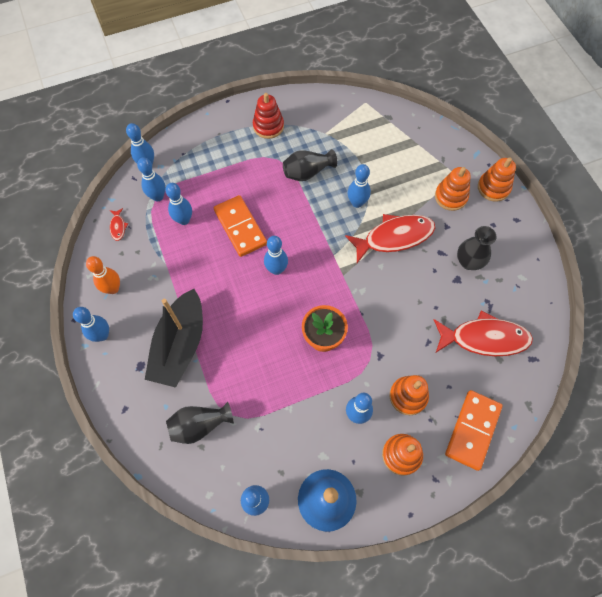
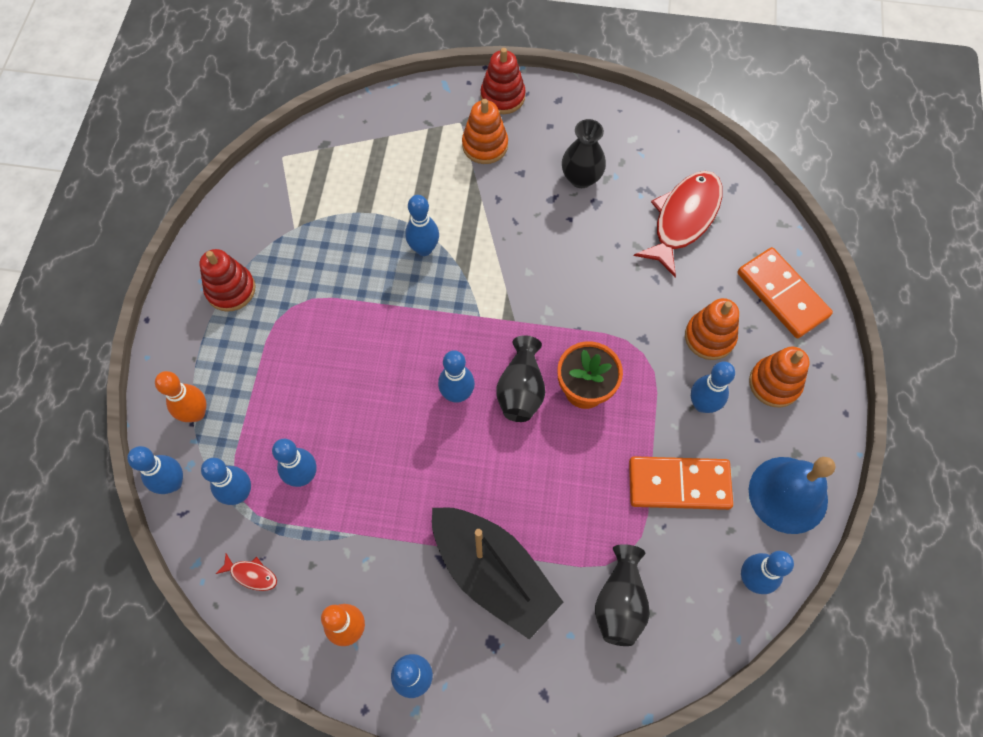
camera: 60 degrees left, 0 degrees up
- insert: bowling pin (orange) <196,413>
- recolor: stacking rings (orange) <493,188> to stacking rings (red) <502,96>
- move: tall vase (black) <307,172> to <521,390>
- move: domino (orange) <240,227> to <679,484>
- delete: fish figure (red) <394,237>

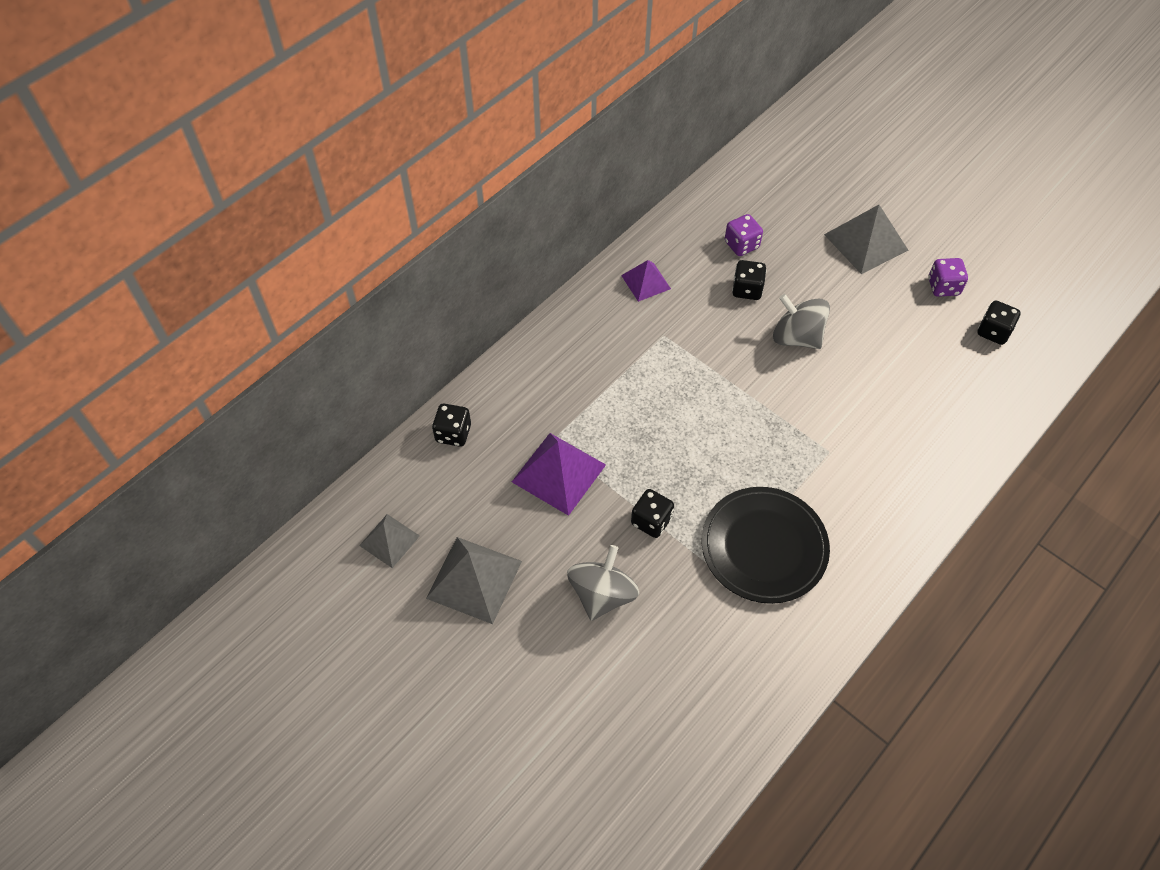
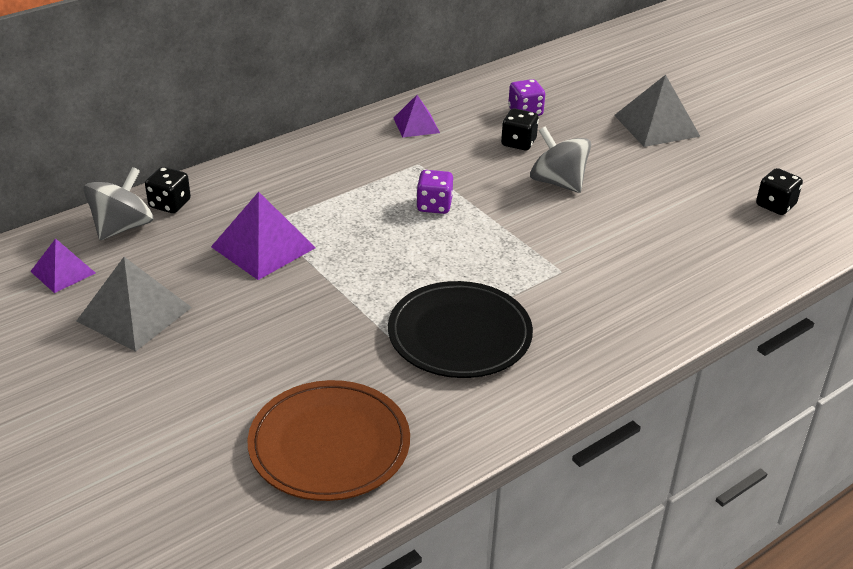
camera: 10 degrees right, 20 degrees down
- recolor: pyramid (gray) <389,540> to pyramid (violet) <63,272>
- move: whirligig (gray) <602,594> to <122,227>
- insert: dinner plate (dark brown) <329,445>
- move: game die (violet) <943,287> to <434,206>
- delete: game die (black) <651,521>

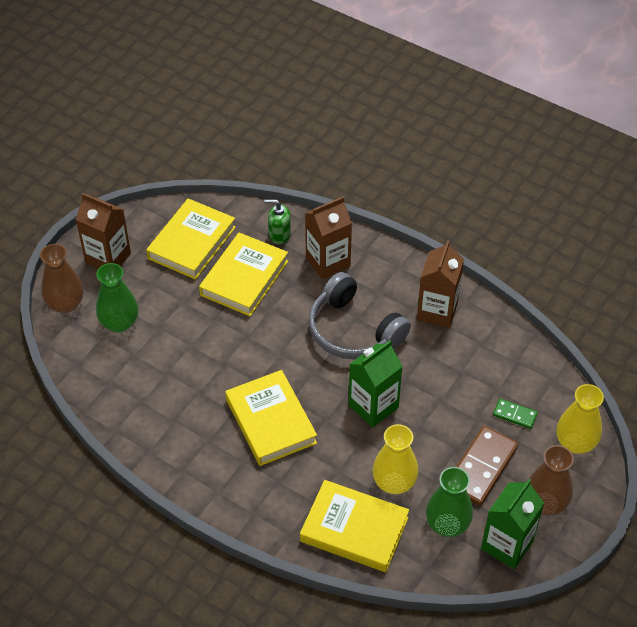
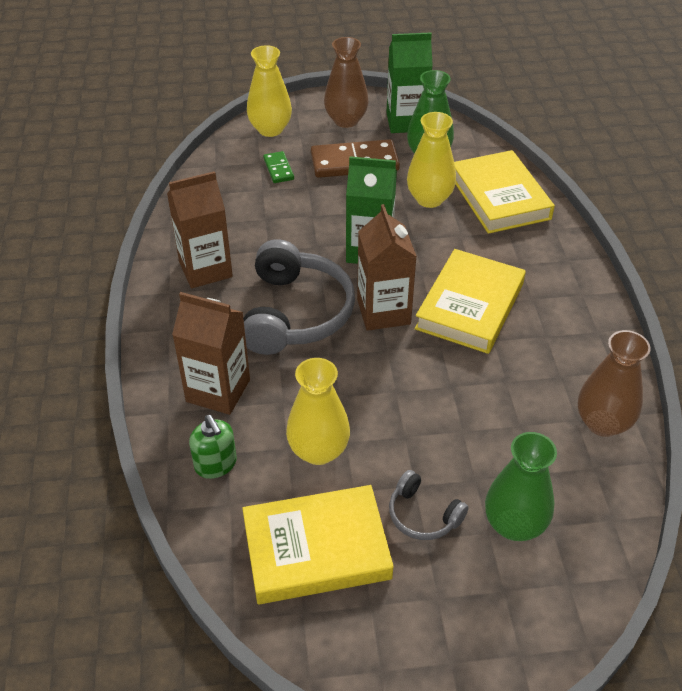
camera: 130 degrees left, 5 degrees down
- replace: book (yellow) <244,278> to tall vase (yellow) <318,450>
- move: juice carton (dark brown) <108,258> to <383,312>
- insert: headphones (gray) <423,515>
- move: tall vase (dark brown) <65,304> to <602,423>

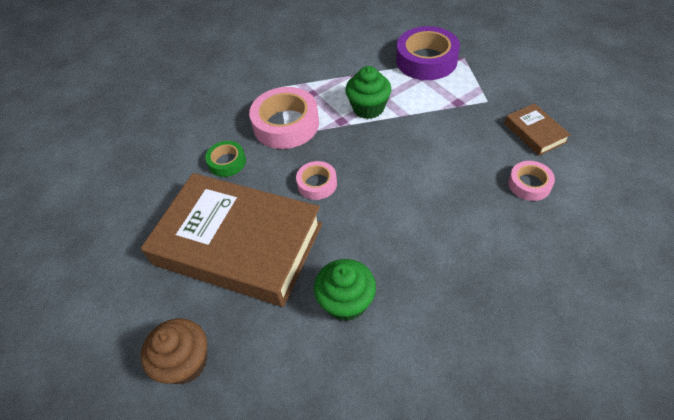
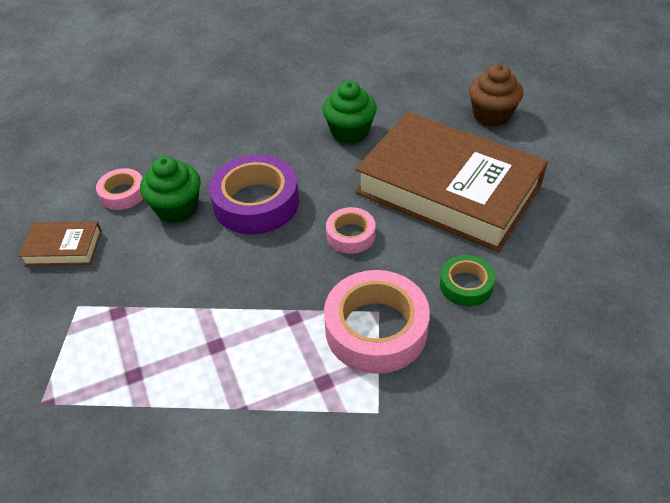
camera: 170 degrees left, 5 degrees down
- rotate: book (dark brown) <534,133> = <63,247> 75 degrees counterclockwise
- move: fairy cake (leaf-green) <368,108> to <177,208>
- move: sticky tape (violet) <426,60> to <256,203>

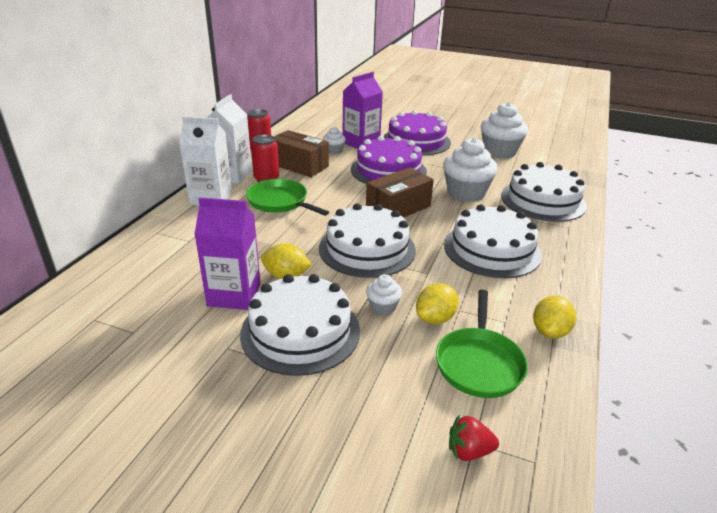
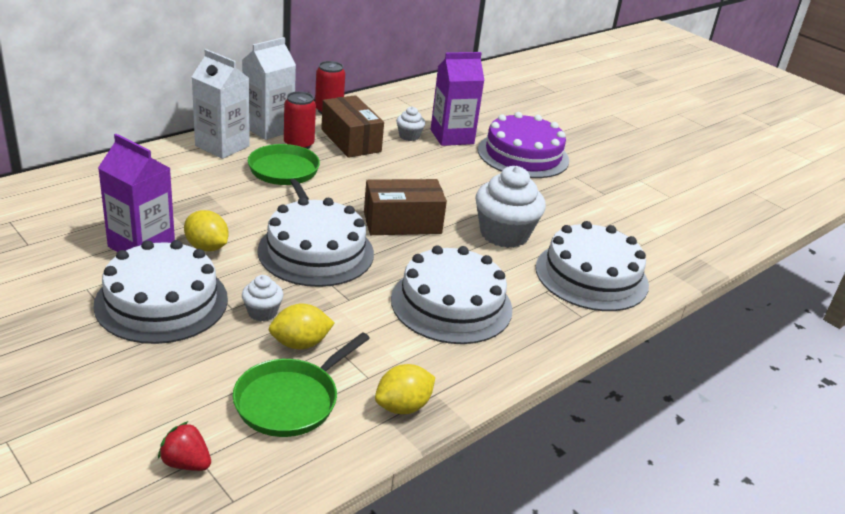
camera: 25 degrees right, 0 degrees up
- delete: gateau (violet) <388,170>
- delete: fairy cake (pure white) <499,152>

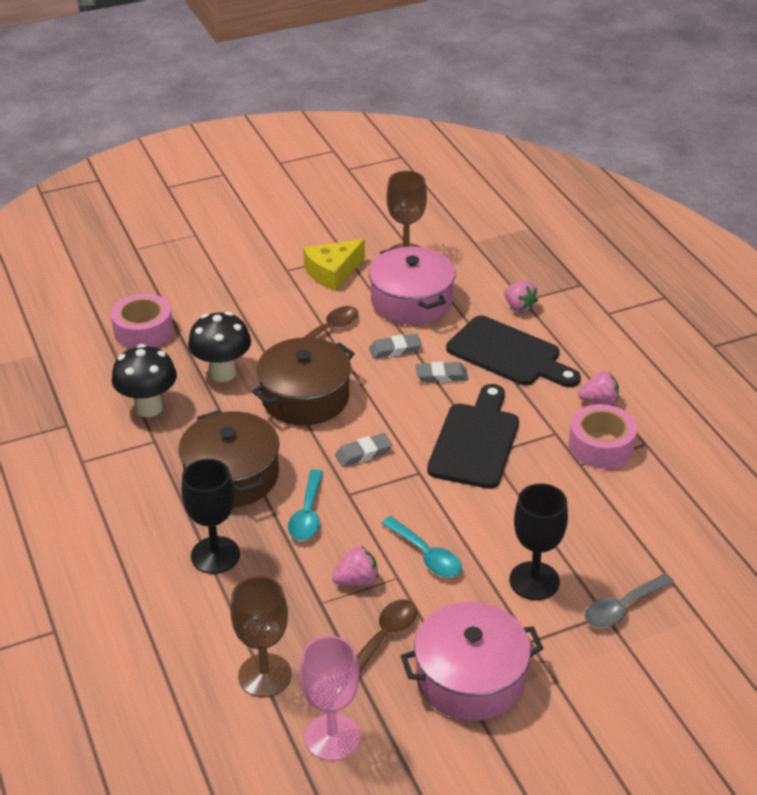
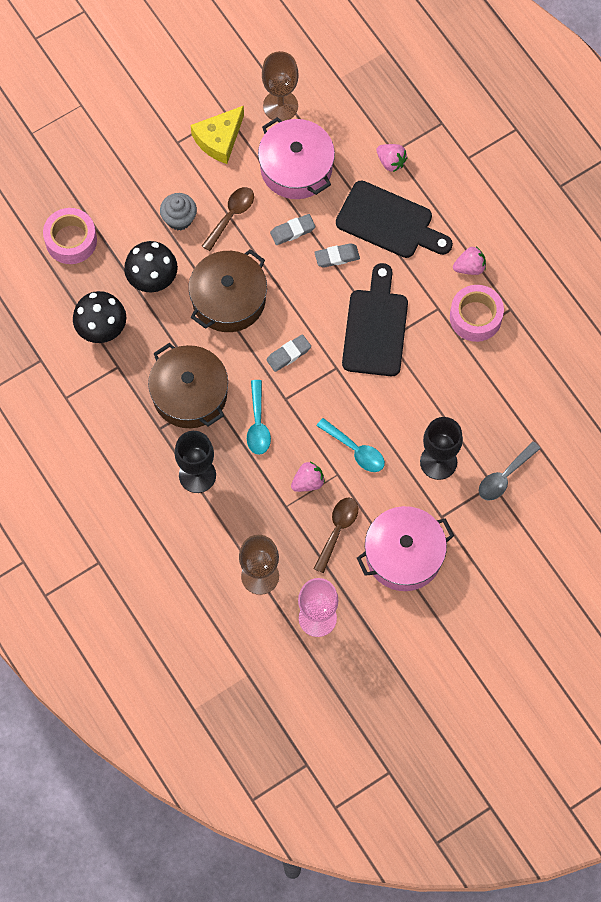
camera: 10 degrees left, 30 degrees up
- insert: fairy cake (gray) <179,219>

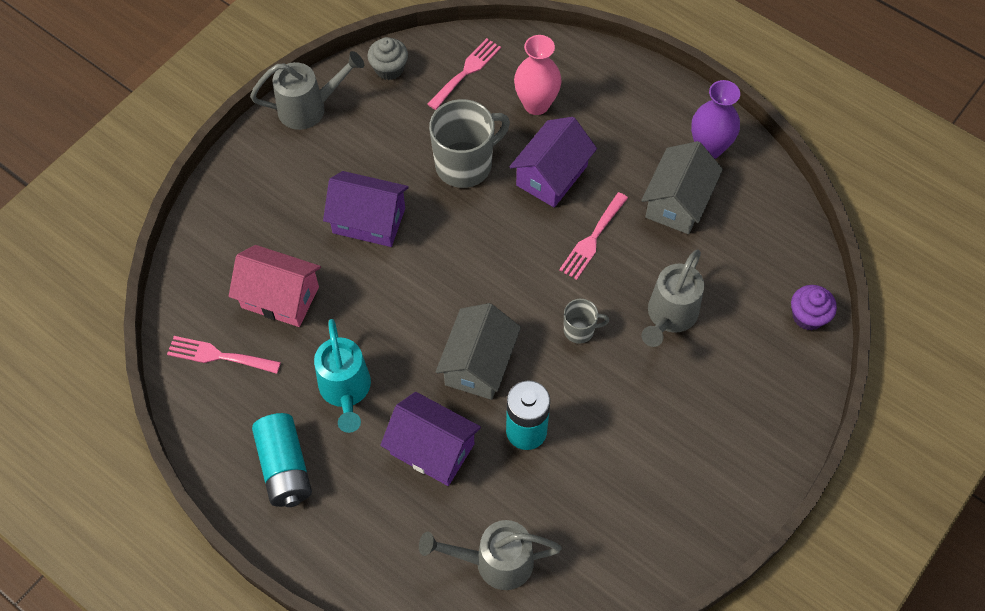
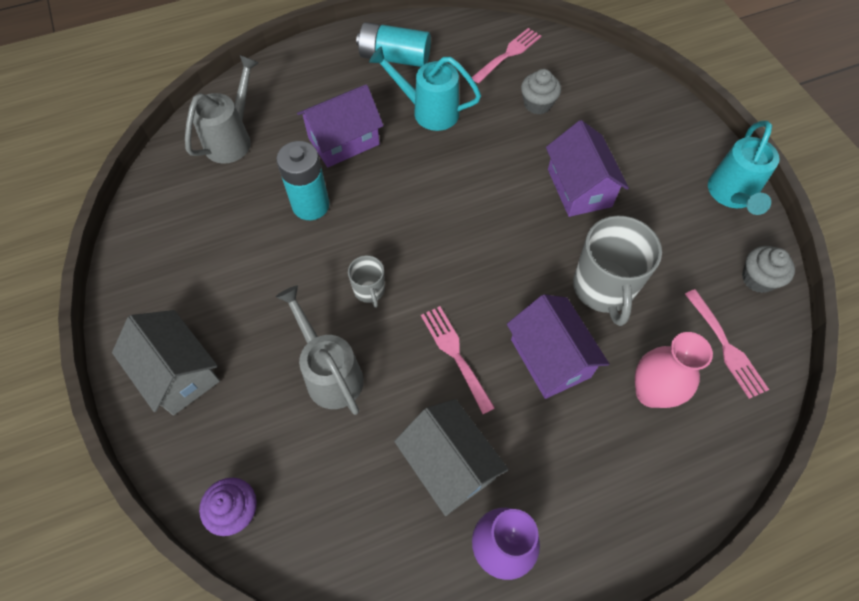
camera: 120 degrees right, 0 degrees up
- move: cottage (gray) <478,364> to <178,373>
- rotate: mug (gray) <579,330> = <369,290> 45 degrees counterclockwise
- replace: cottage (pink) <280,297> to fairy cake (gray) <537,104>
- rotate: cottage (violet) <369,221> = <579,188> 60 degrees counterclockwise
- recolor: watering can (gray) <309,108> to watering can (aqua) <731,195>

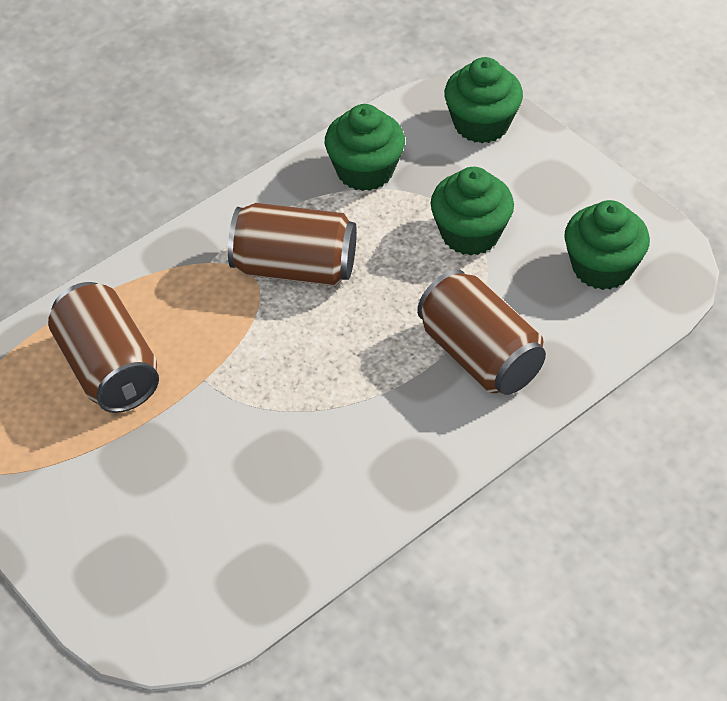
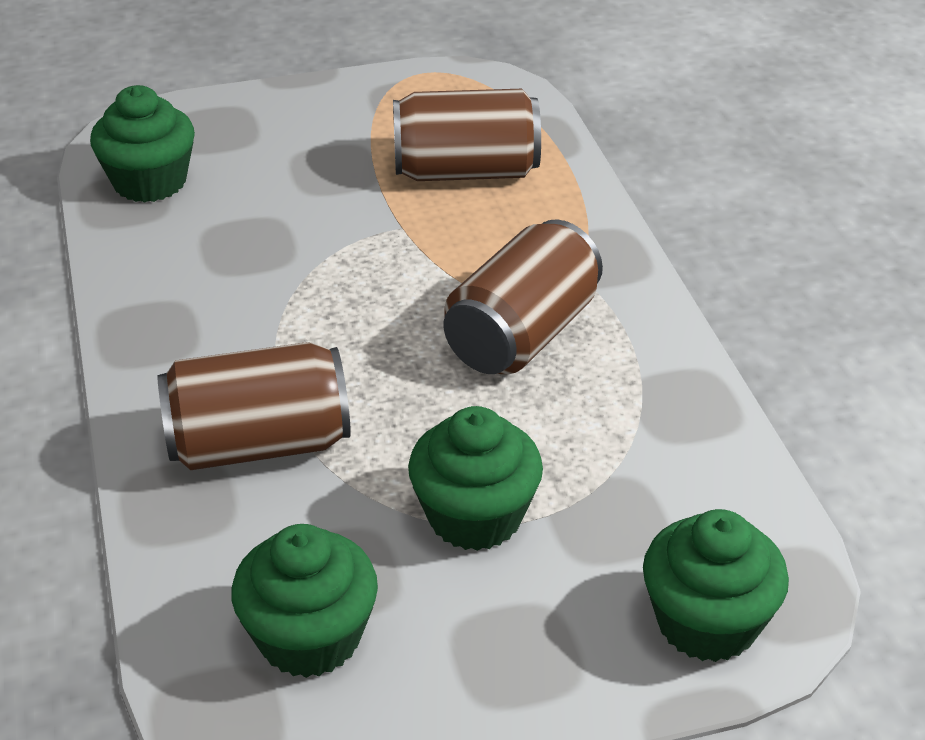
camera: 115 degrees right, 10 degrees down
- move: fairy cake (leaf-green) <365,171> to <150,182>

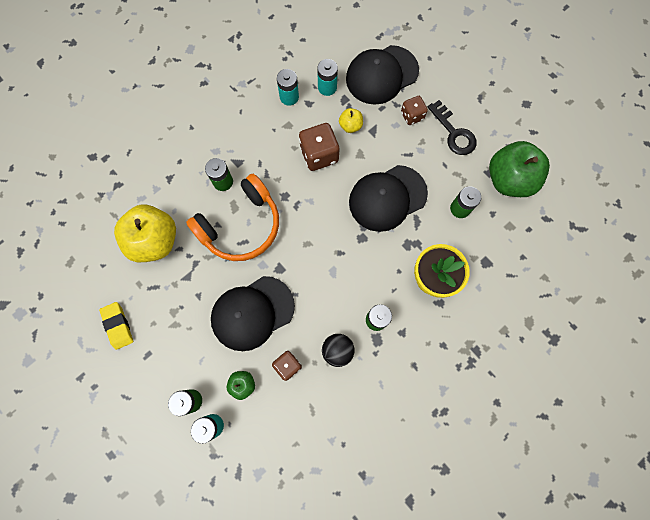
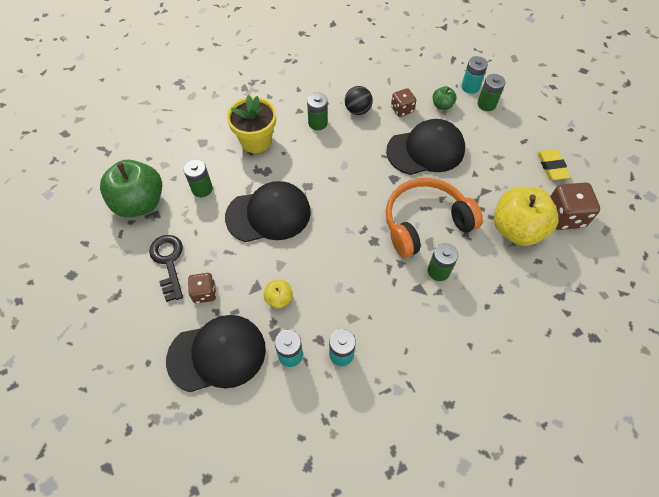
camera: 165 degrees left, 15 degrees down
- move: game die (dark brown) <319,155> to <564,216>

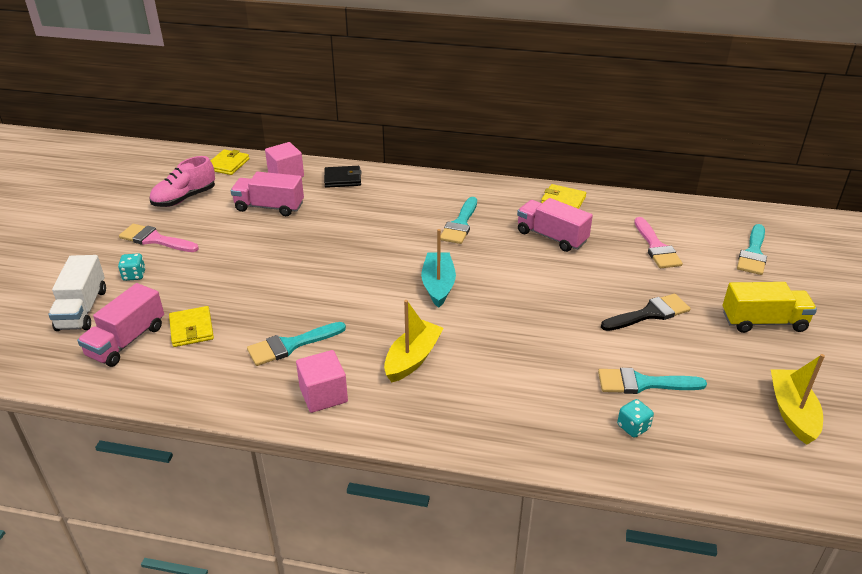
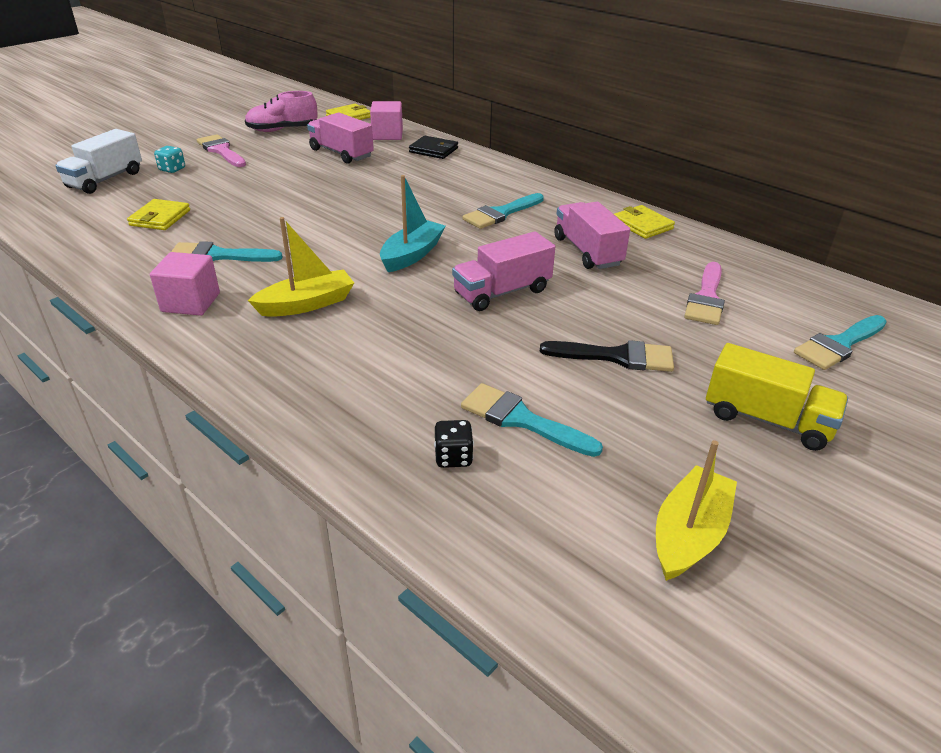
camera: 30 degrees right, 0 degrees up
- recolor: game die (aqua) <633,427> to game die (black) <453,457>
- move: toy truck (pink) <127,341> to <502,292>

